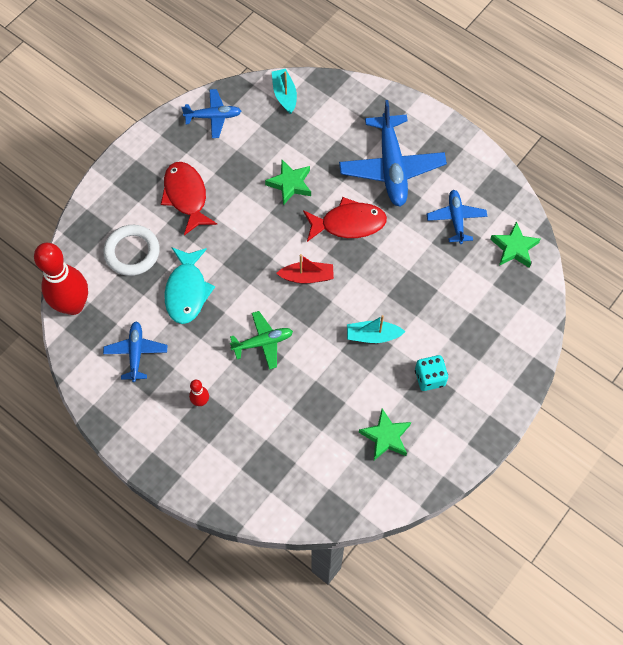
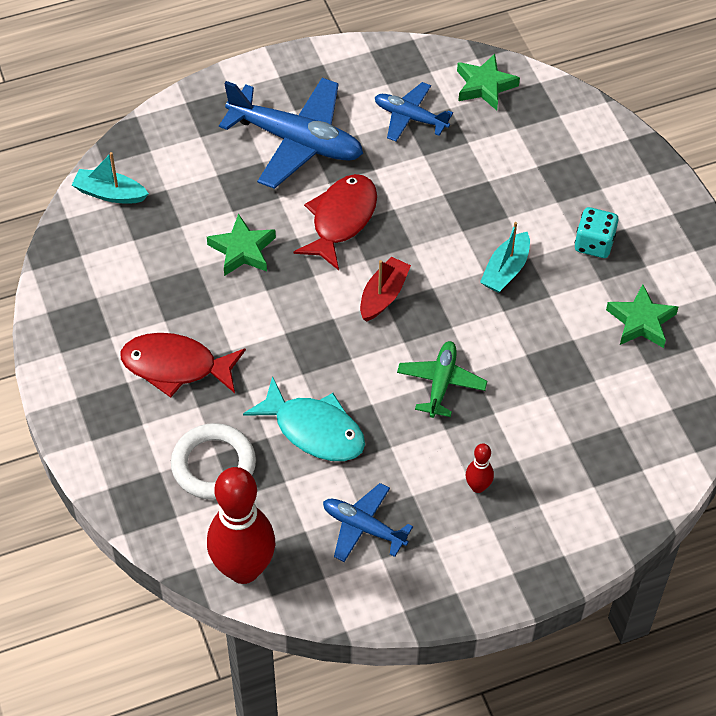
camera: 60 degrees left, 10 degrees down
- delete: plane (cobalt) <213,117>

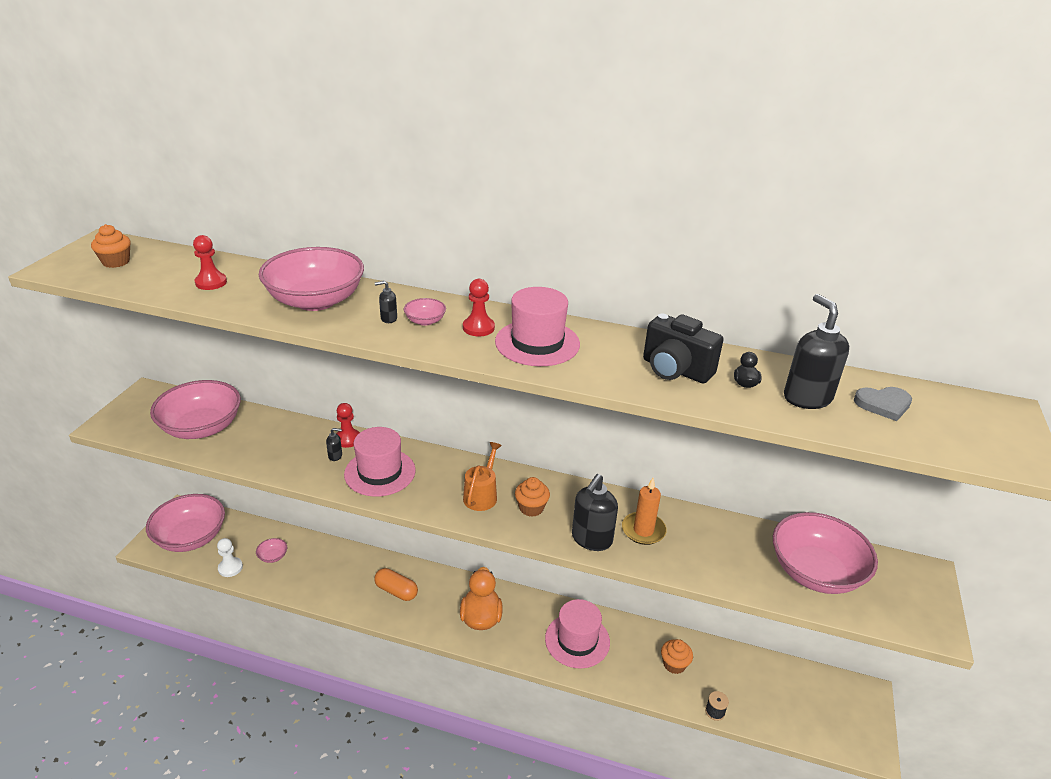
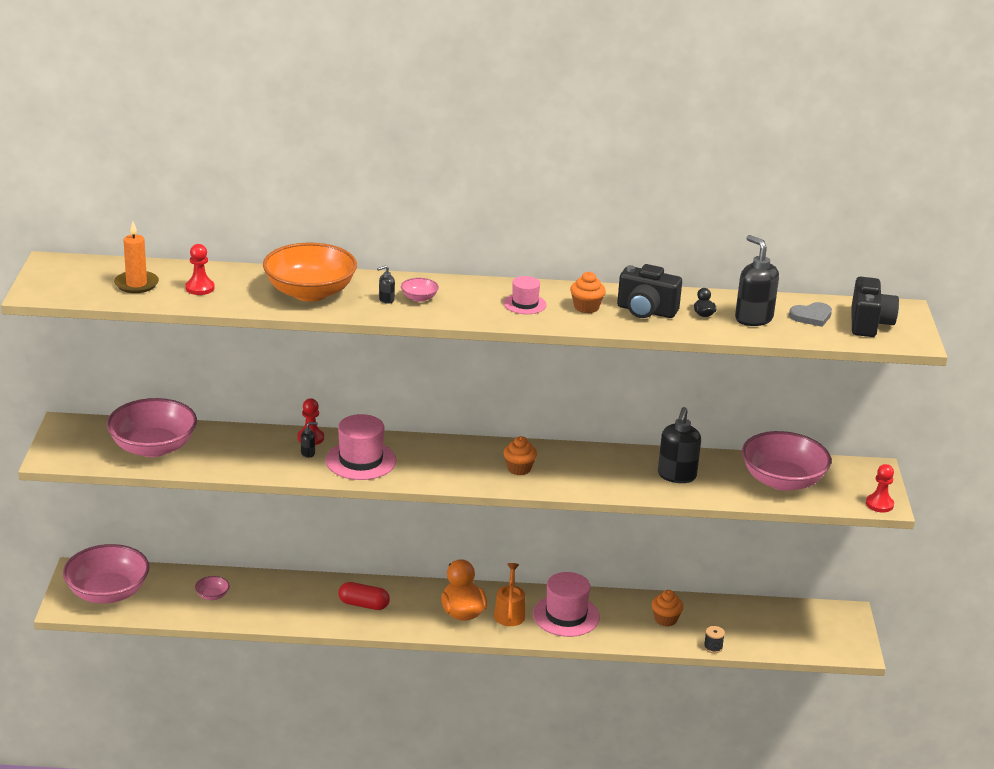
camera: 15 degrees left, 5 degrees down
- move: candle (orange) <643,530> to <136,284>
- recolor: serving bowl (pink) <316,301> to serving bowl (orange) <310,292>
- recolor: capsule (orange) <396,591> to capsule (red) <363,604>
- move: watering can (orange) <482,495> to <509,613>
- resize: hat (pink) <537,343> = <525,304> x0.58
- move: fairy cake (orange) <116,262> to <586,307>
- move: soap pump (black) <591,539> to <676,476>
- insert: camera (black) <869,324>
- move: game pawn (red) <478,328> to <879,504>
- delete: game pawn (pure white) <230,568>

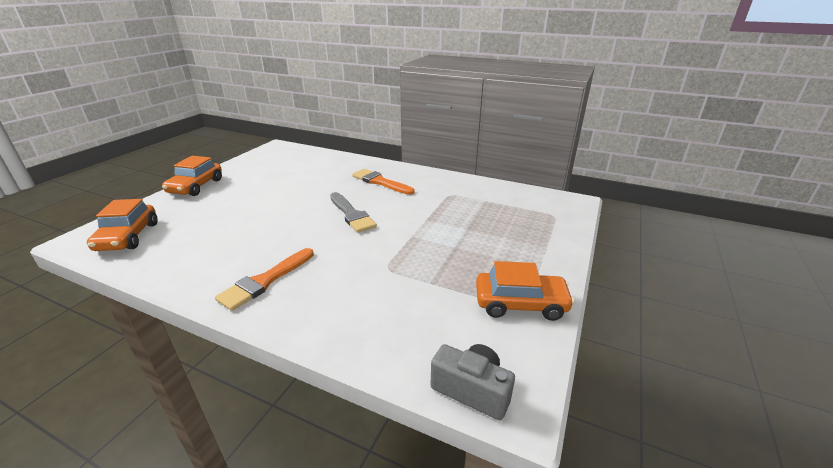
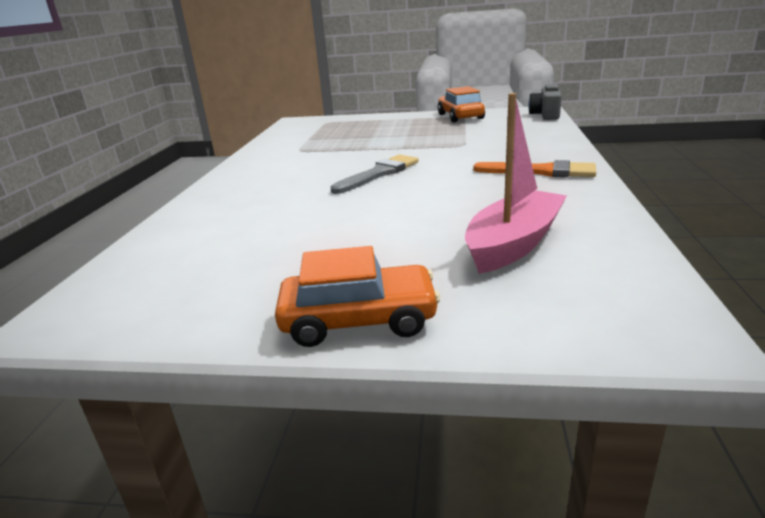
camera: 105 degrees left, 5 degrees down
- insert: sailboat (pink) <514,244>
- delete: toy car (orange) <128,237>
- delete: brush (orange) <380,182>

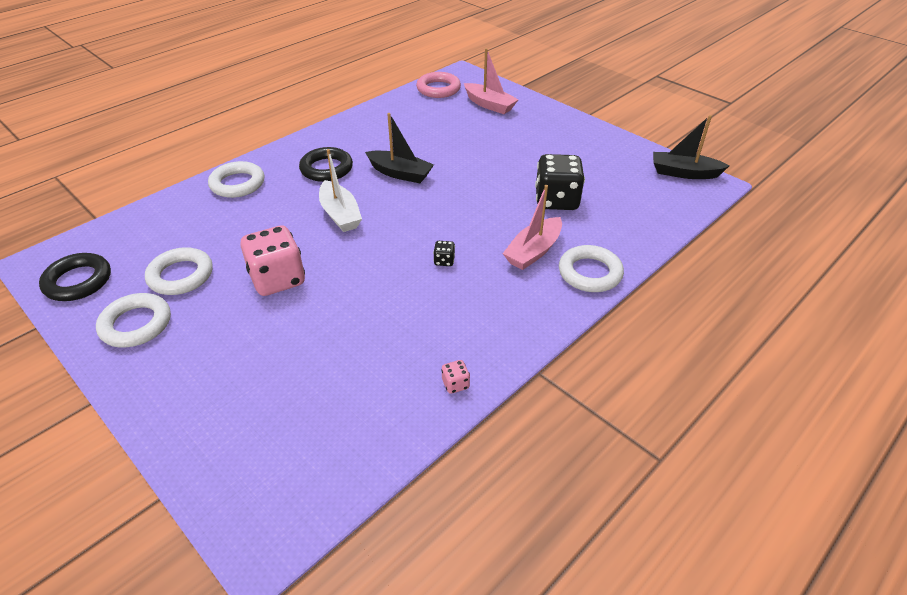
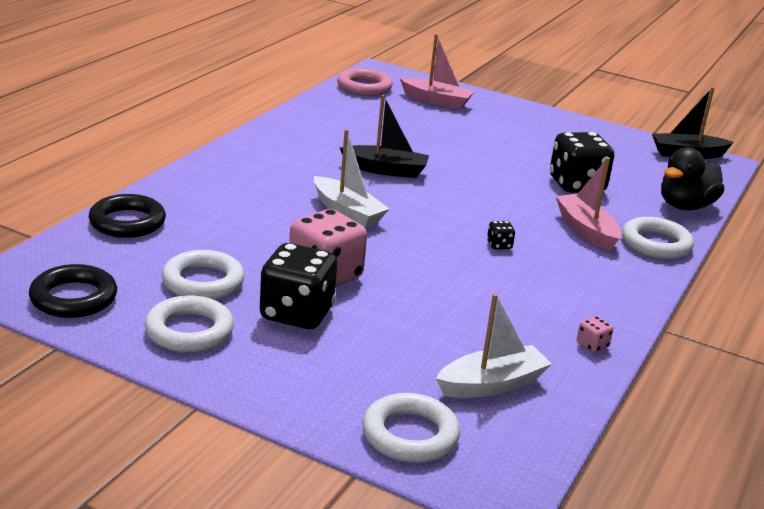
camera: 20 degrees left, 15 degrees down
- move: hoop (black) <326,169> to <127,222>
- insert: game die (black) <296,313>
- move: hoop (pure white) <237,184> to <410,435>
- insert: sailboat (pure white) <491,384>
- rotate: sailboat (pink) <533,251> = <586,230> 135 degrees clockwise
- insert: toy duck (black) <685,206>

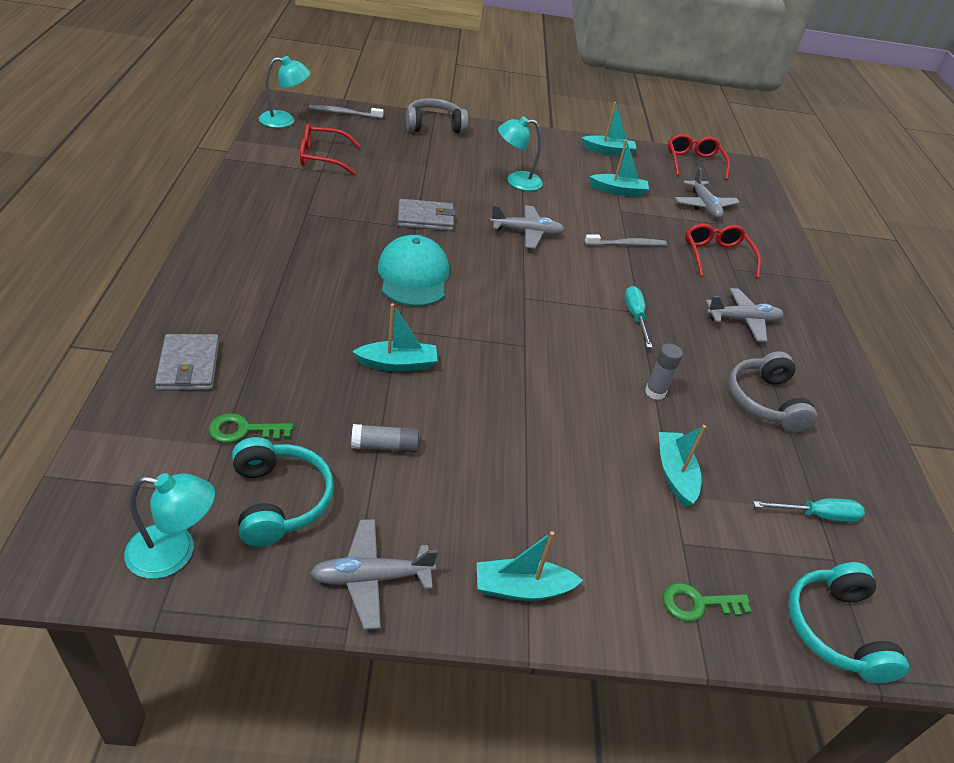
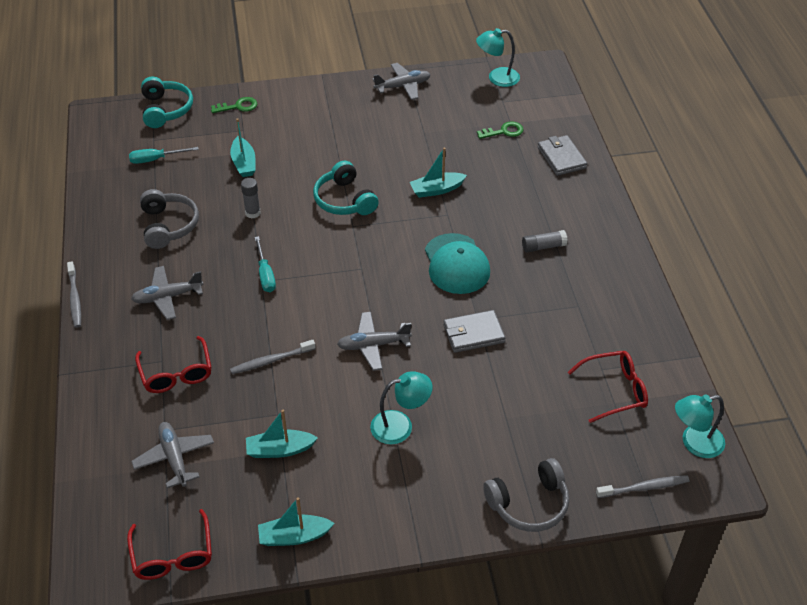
camera: 175 degrees right, 5 degrees up
- insert: tooth brush (gray) <75,299>
- move: headphones (aqua) <279,500> to <344,200>
- move: glue (gray) <385,446> to <543,247>
- delete: sailboat (aqua) <522,588>

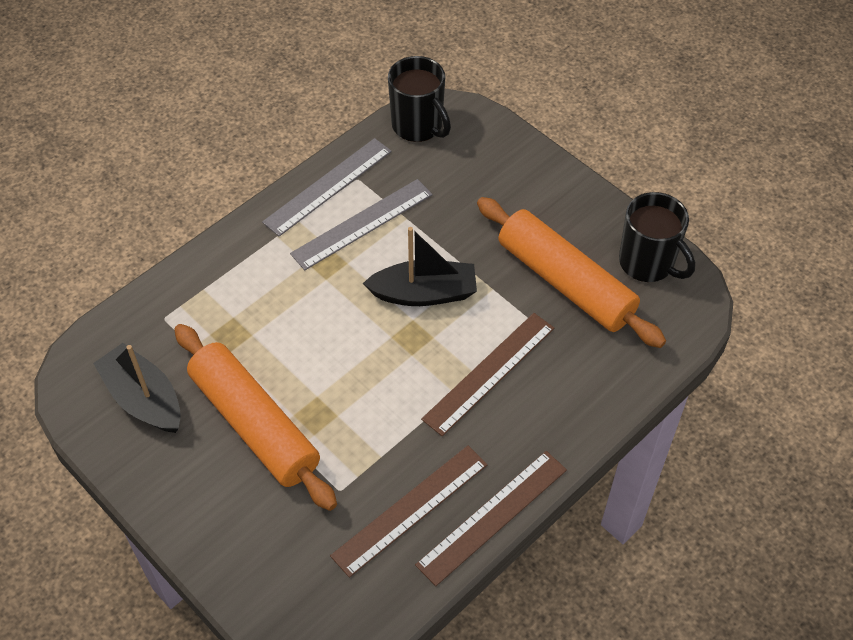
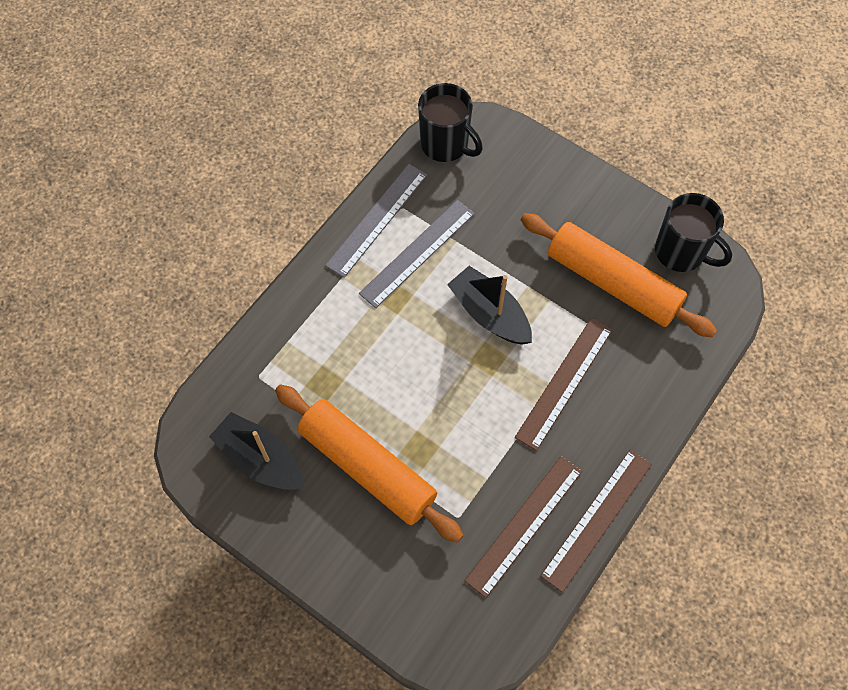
camera: 10 degrees left, 10 degrees up
- rotate: sailboat (black) <424,293> = <489,314> 120 degrees counterclockwise

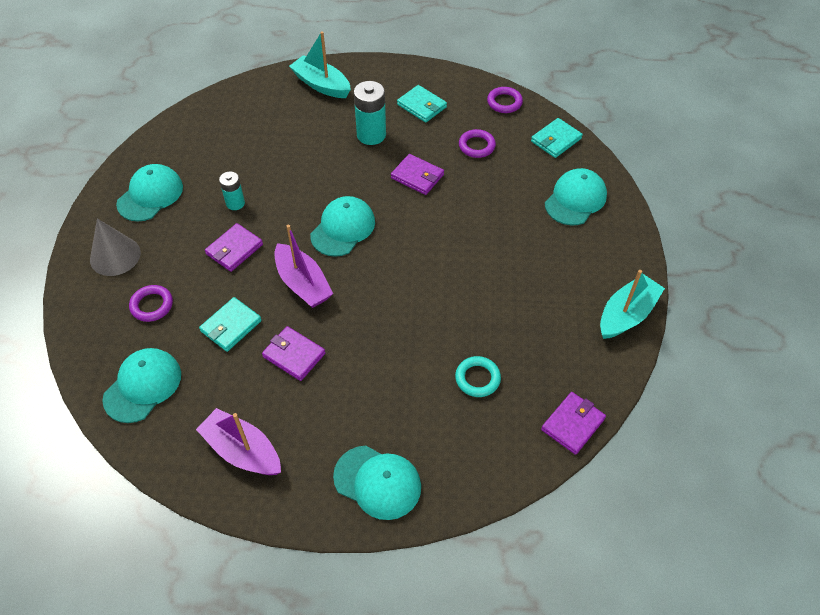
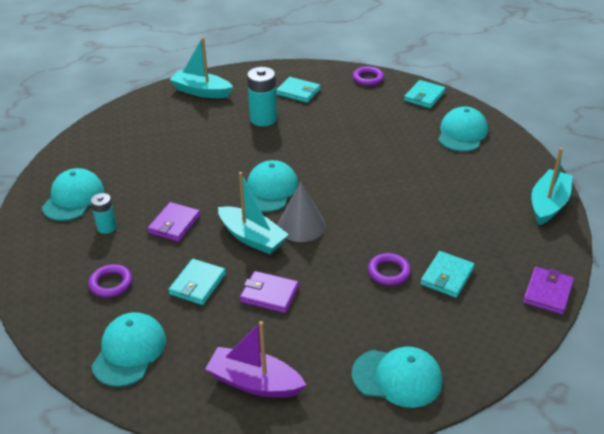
camera: 15 degrees left, 15 degrees down
- move: AA battery (aqua) <235,203> to <107,227>
- recolor: sailboat (violet) <303,284> to sailboat (aqua) <252,238>
- move: solid cone (gray) <115,256> to <301,225>
- move: hoop (violet) <476,146> to <389,272>
- replace: hoop (aqua) <477,378> to billfold (aqua) <447,276>
- delete: billfold (violet) <417,176>

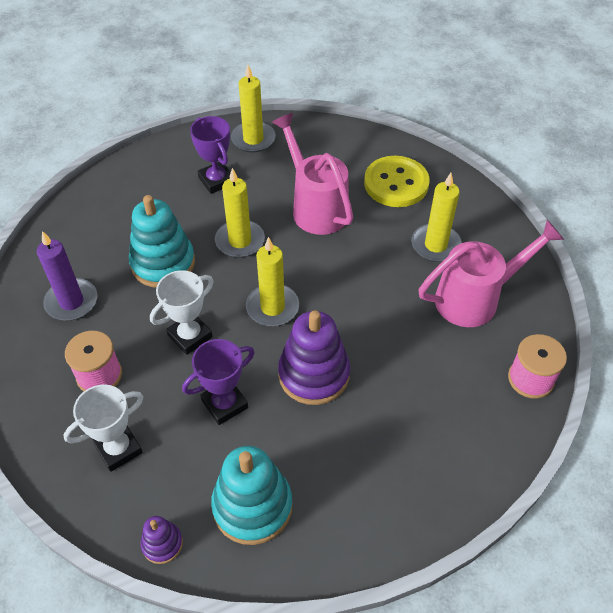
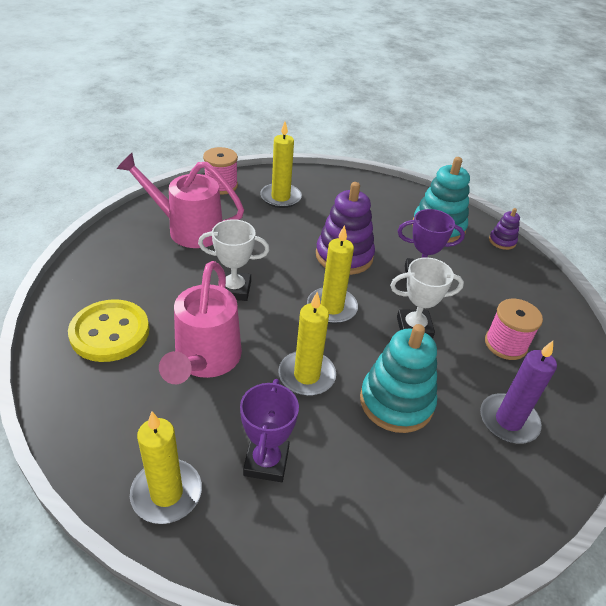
camera: 145 degrees left, 10 degrees down
- move: award cup (pure white) <118,449> to <234,289>
- move: candle (yellow) <435,245> to <280,197>

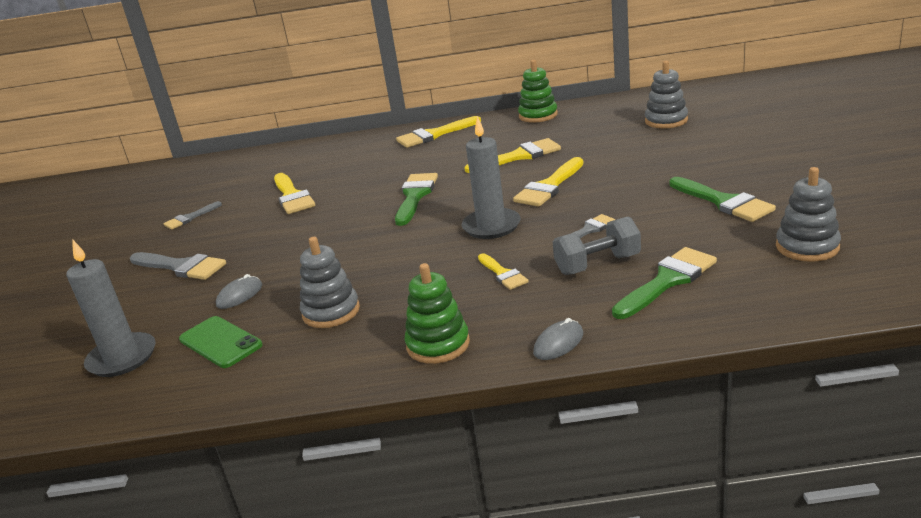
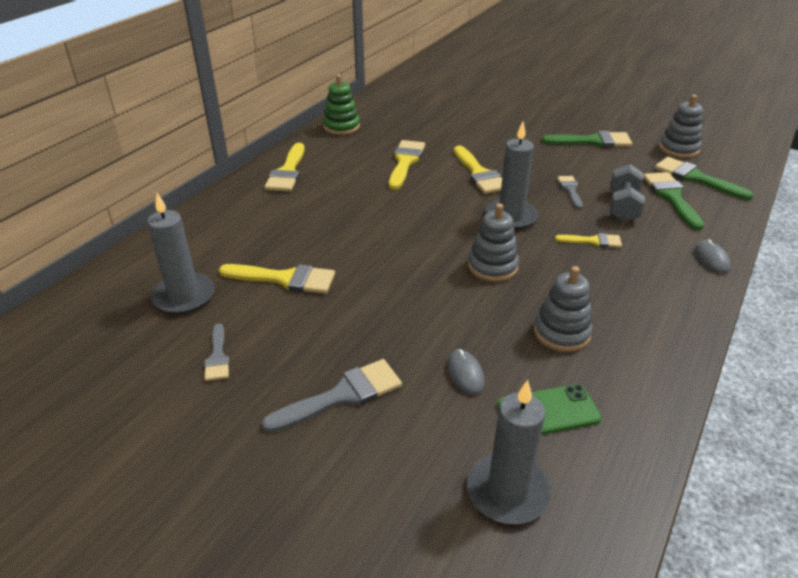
camera: 60 degrees left, 10 degrees up
- insert: candle (gray) <184,296>
- move: stacking rings (gray) <666,121> to <492,266>
- move: brush (leaf-green) <415,196> to <695,178>
- delete: stacking rings (leaf-green) <438,344>

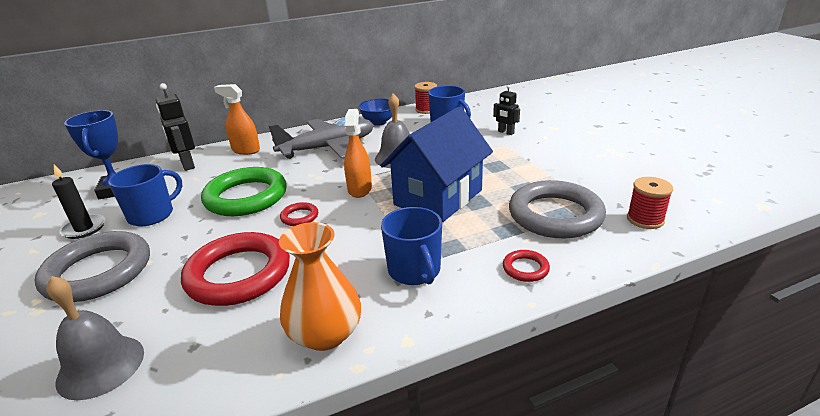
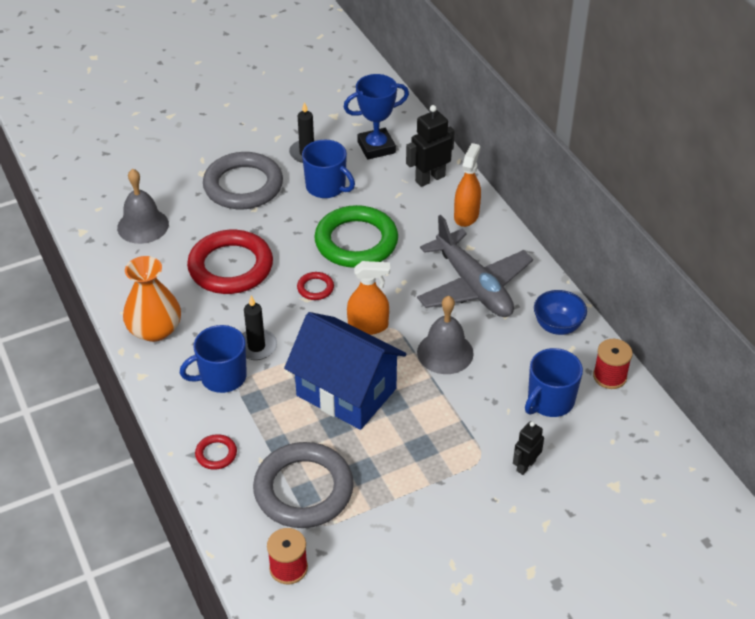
camera: 85 degrees right, 15 degrees up
- insert: candle (black) <256,346>

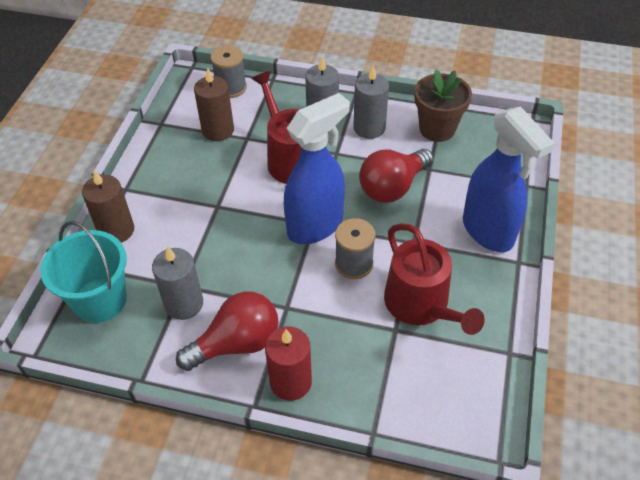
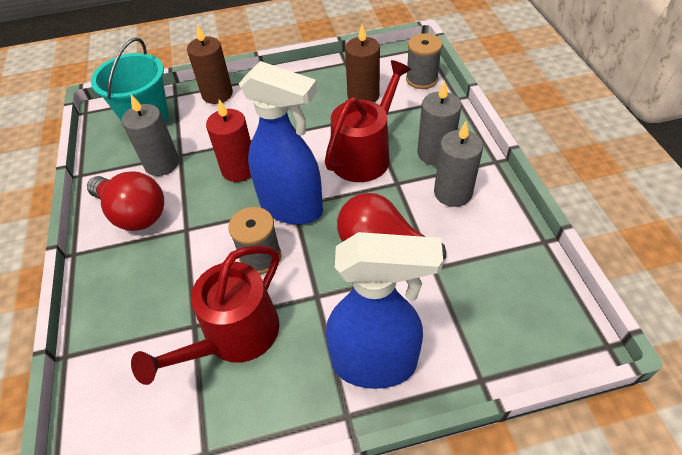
camera: 65 degrees right, 0 degrees up
- move: candle (red) <290,382> to <239,169>
- rotate: spray bottle (cobalt) <488,231> = <375,364> 120 degrees counterclockwise
- delete: potted plant (dark brown) <437,129>

